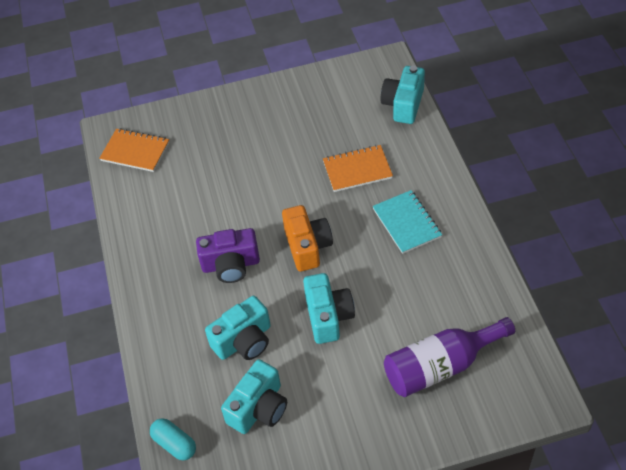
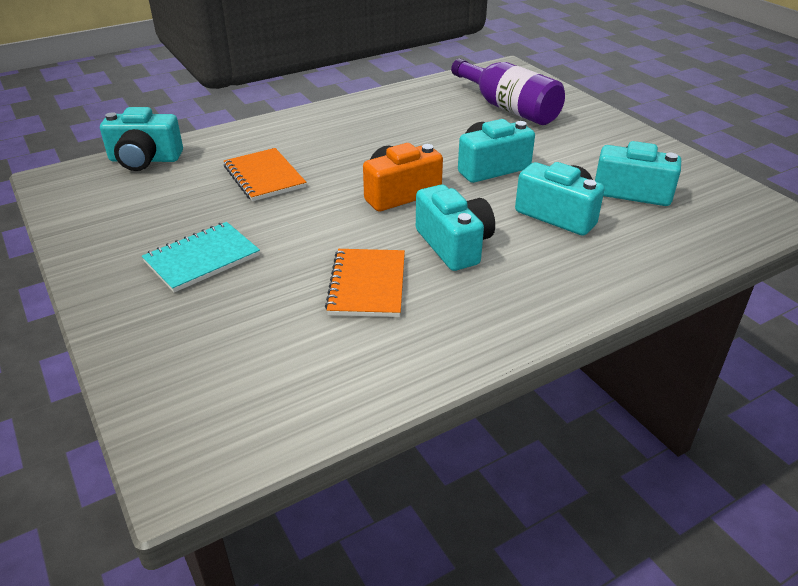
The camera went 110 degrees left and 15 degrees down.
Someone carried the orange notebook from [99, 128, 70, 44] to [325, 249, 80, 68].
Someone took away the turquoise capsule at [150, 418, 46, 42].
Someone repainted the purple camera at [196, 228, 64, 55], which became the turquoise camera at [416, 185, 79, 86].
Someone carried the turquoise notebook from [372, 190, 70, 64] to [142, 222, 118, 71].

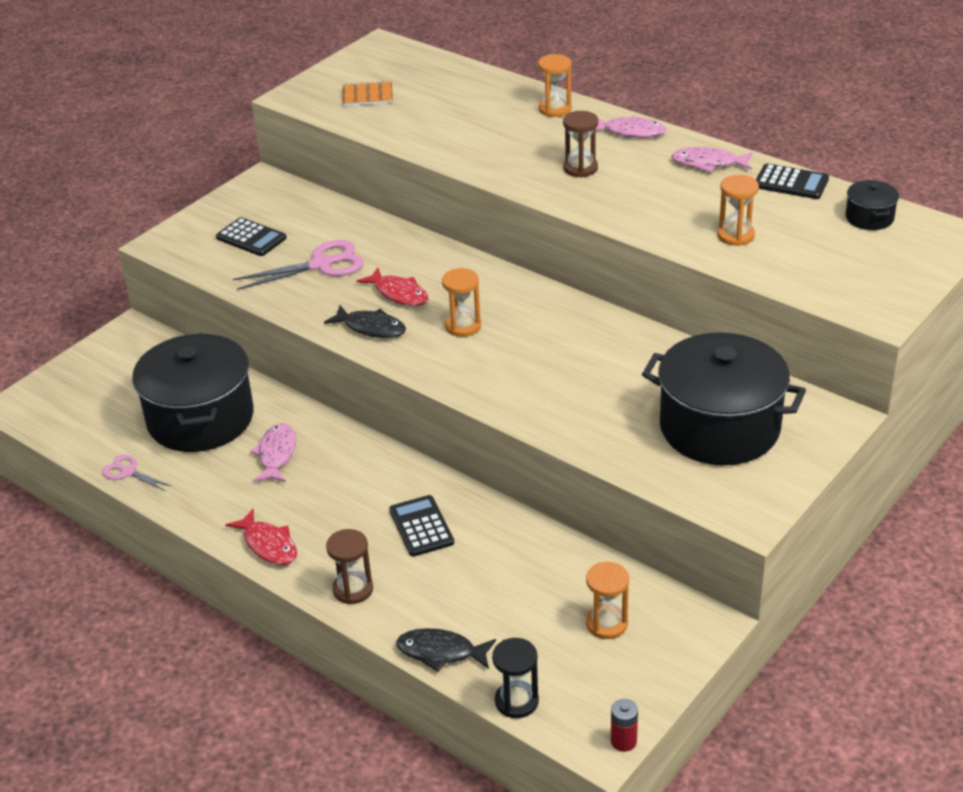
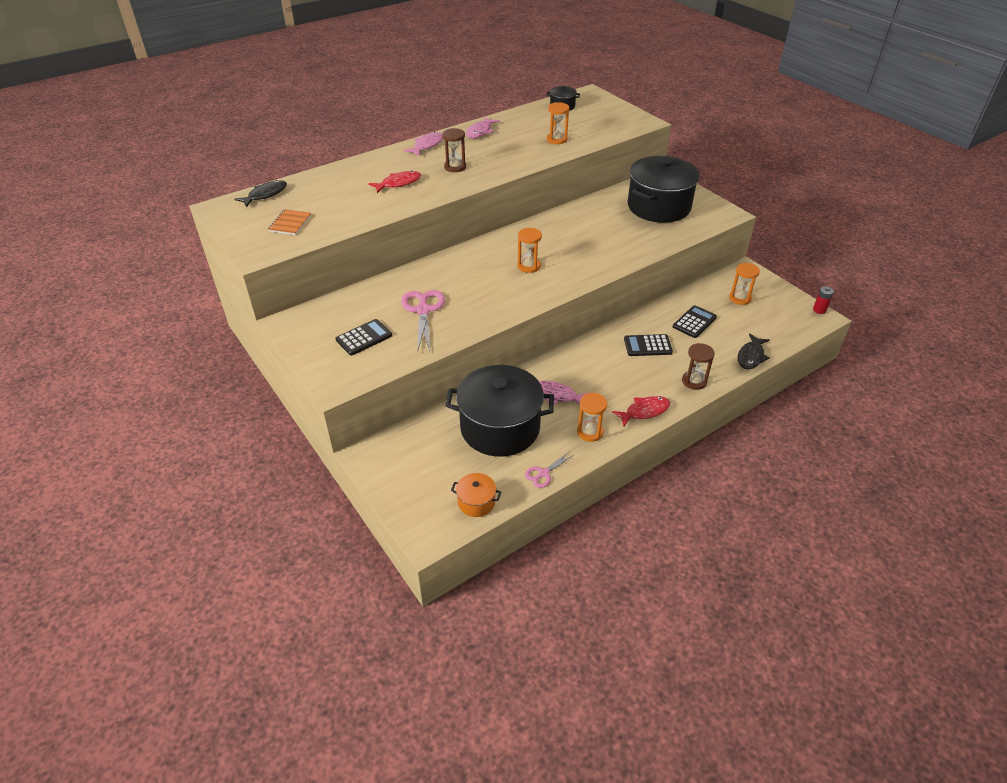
The camera went 75 degrees left and 5 degrees up.
Someone carried the black fish from [324, 305, 82, 33] to [234, 180, 53, 27].
Someone carried the red fish from [357, 267, 71, 39] to [369, 171, 52, 22].
Someone took away the black hourglass at [492, 638, 47, 80].
Someone carried the orange hourglass from [538, 54, 34, 63] to [577, 393, 30, 49].
Someone carried the black calculator from [756, 163, 73, 36] to [673, 305, 44, 33].
Someone put down the orange pot at [451, 473, 50, 44].

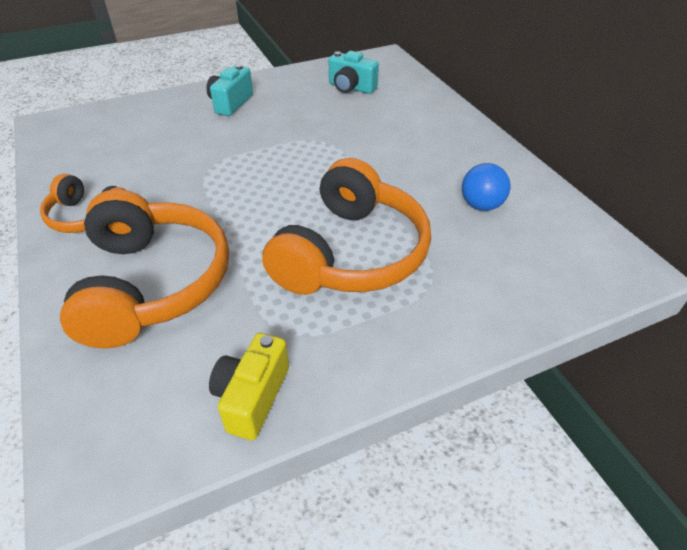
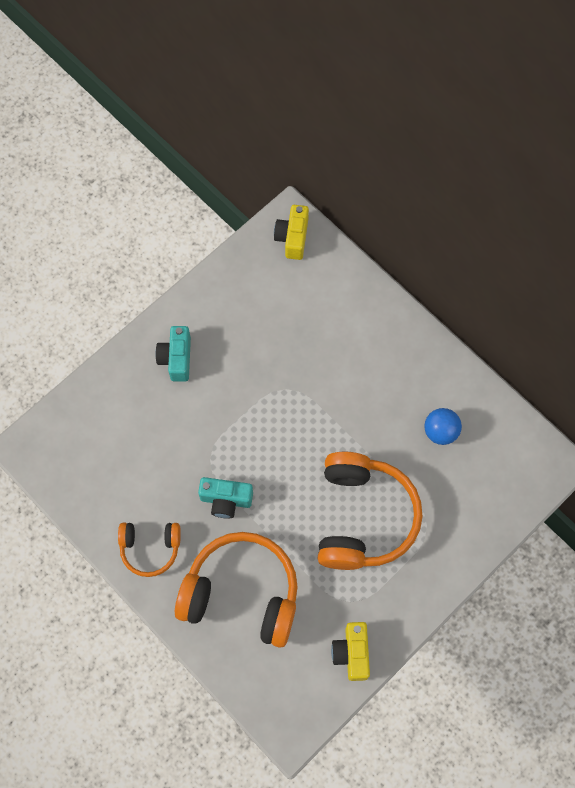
The camera went 20 degrees left and 25 degrees up.
Someone rotated the orange headphones at [60, 189, 169, 159] by 45 degrees counterclockwise.
Someone carried the turquoise camera from [329, 51, 50, 43] to [198, 477, 55, 42].
Someone put down the yellow camera at [274, 205, 35, 55].

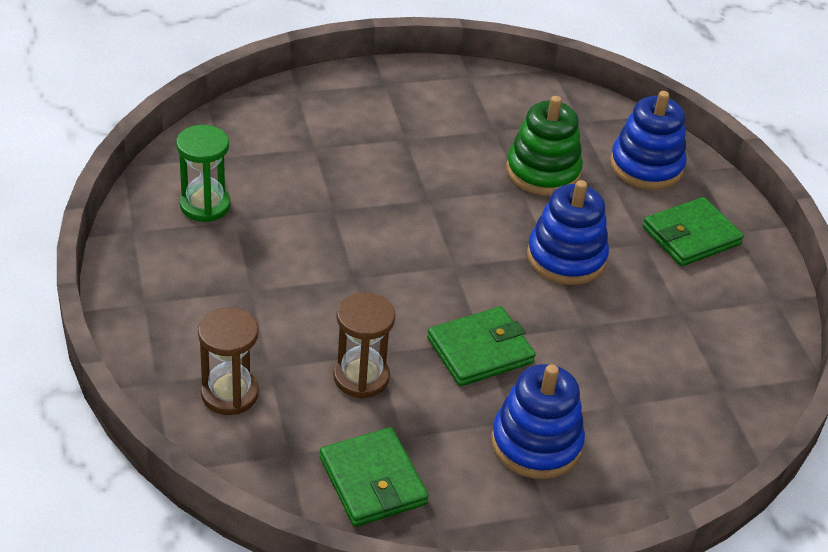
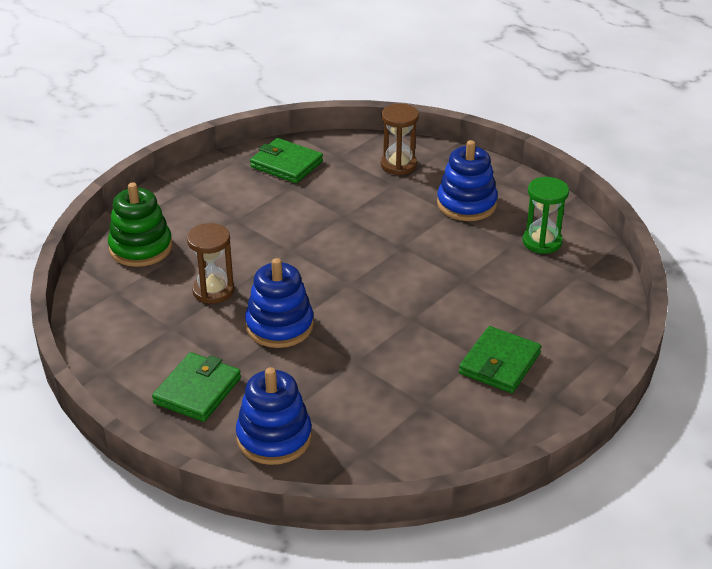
The camera went 150 degrees right and 5 degrees down.
Someone carried the brown hourglass from [333, 292, 62, 106] to [187, 223, 47, 81].
Someone carried the green wallet from [427, 306, 109, 80] to [459, 326, 82, 67].
Someone carried the blue stacking toy from [491, 364, 94, 115] to [437, 140, 61, 81].
Someone carried the green stacking toy from [506, 96, 77, 100] to [108, 182, 64, 85].

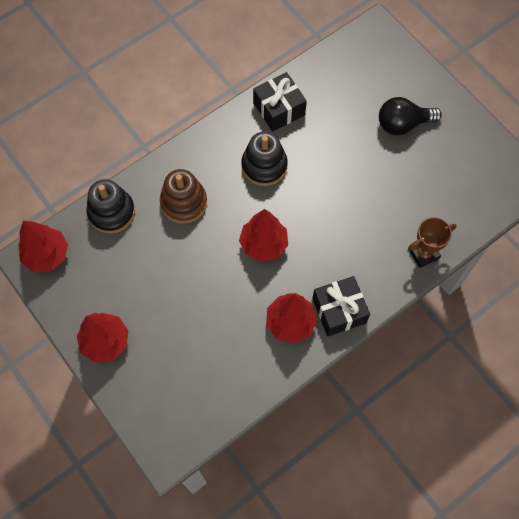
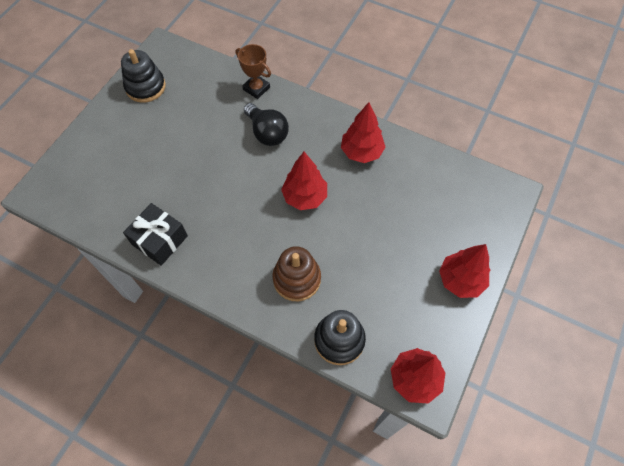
The camera went 115 degrees left and 5 degrees down.
Someone carried the black stacking toy from [241, 131, 47, 55] to [121, 49, 45, 54].
Someone took away the black gift at [312, 276, 58, 61].
Someone carried the black light bulb from [379, 97, 63, 38] to [244, 103, 45, 43].

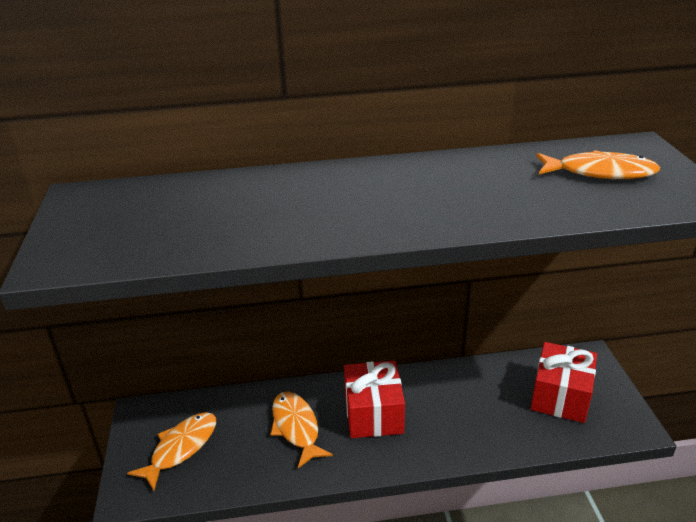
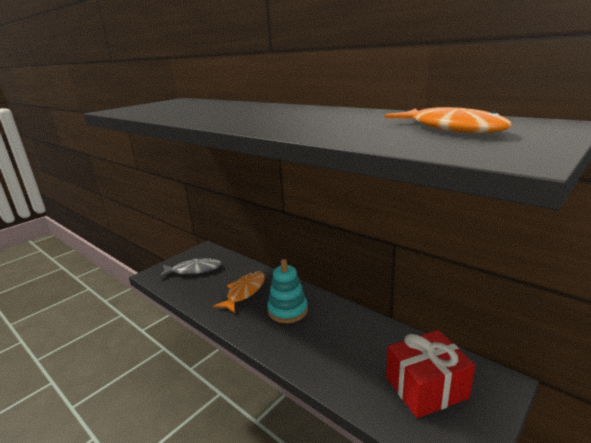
The camera went 50 degrees right and 10 degrees down.
Someone repainted the orange fish at [127, 412, 89, 79], which became the grey fish at [159, 258, 63, 20].
Someone swapped the red gift at [344, 361, 61, 77] for the turquoise stacking toy at [267, 259, 41, 64].

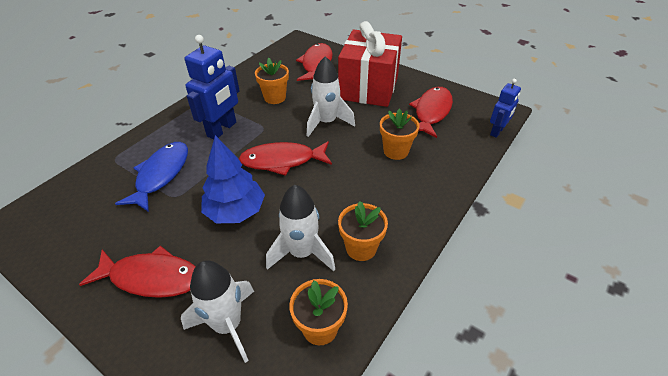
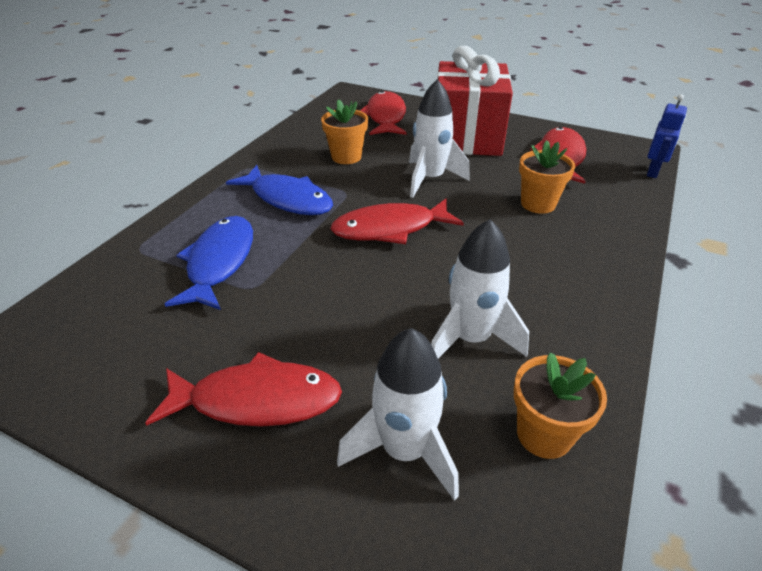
The camera went 10 degrees left and 5 degrees down.
Someone swapped the blue robot at [185, 35, 55, 104] for the blue fish at [226, 165, 107, 50].
Someone took away the blue tree at [201, 135, 64, 88].
Someone took away the orange flower pot at [338, 201, 50, 60].

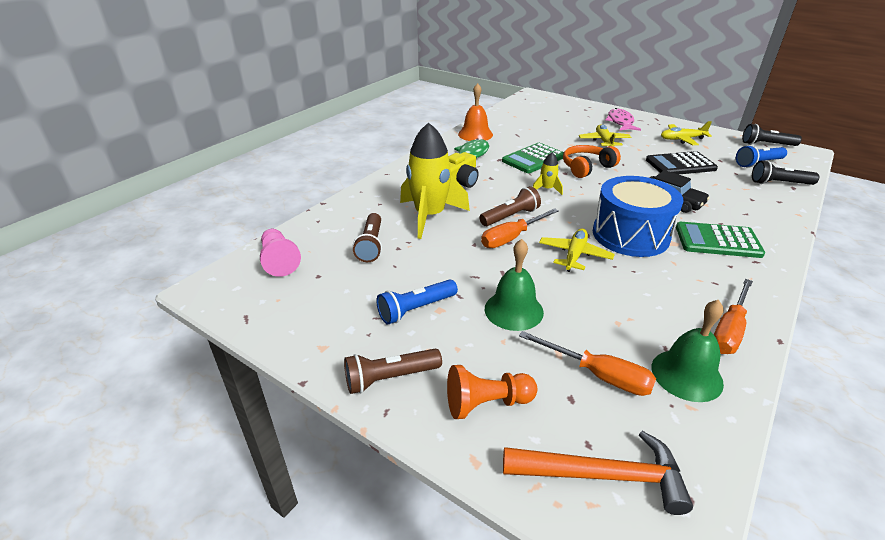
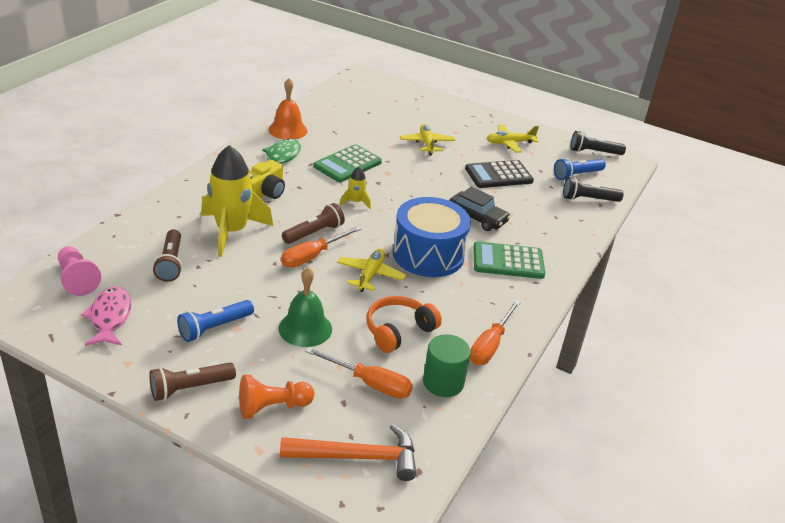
The camera went 10 degrees left and 0 degrees up.
Someone carried the orange headphones from [563, 145, 58, 33] to [366, 296, 76, 57].
Someone carried the pink fish from [605, 108, 36, 23] to [81, 286, 50, 60].
Someone swapped the green bell at [652, 300, 72, 102] for the green cylinder at [423, 334, 48, 63].

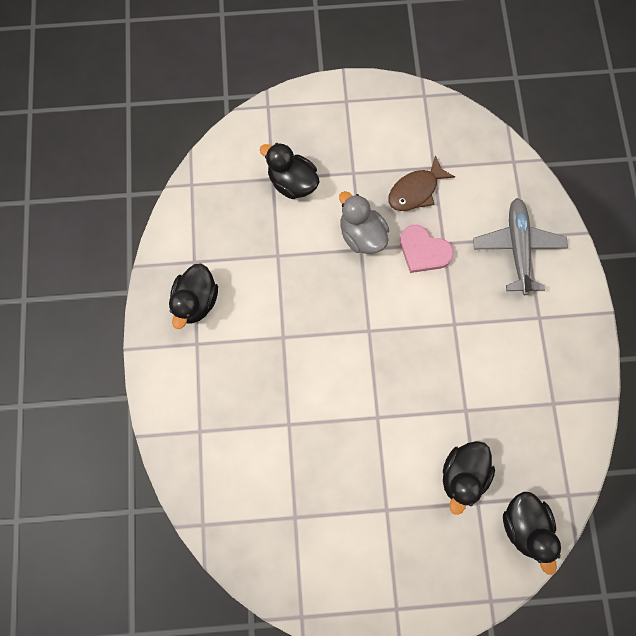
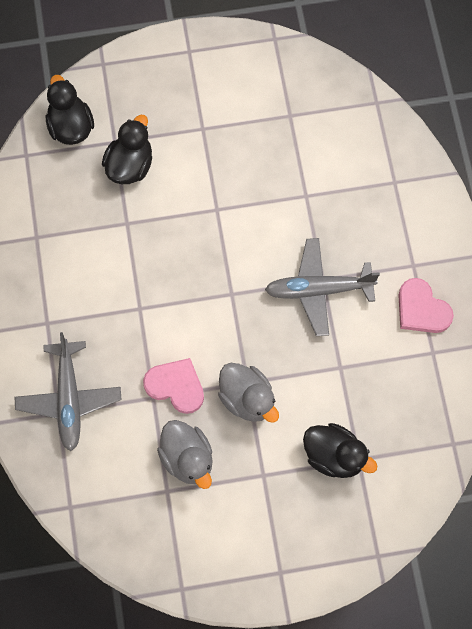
The camera went 175 degrees right and 5 degrees down.
Someone swapped the black duck at [169, 263, 49, 66] for the pink heart at [398, 278, 56, 55].
Someone swapped the brown fish at [389, 155, 66, 56] for the grey duck at [157, 420, 56, 69].
Someone put down the grey plane at [265, 238, 115, 98].

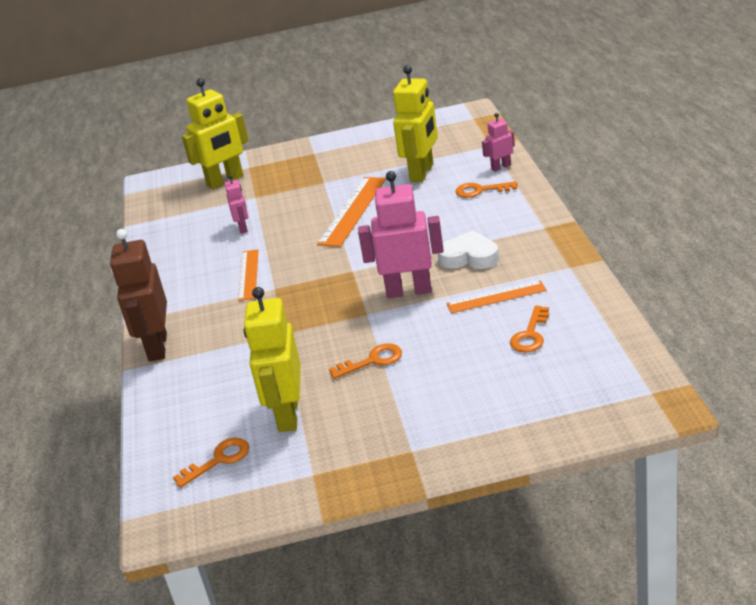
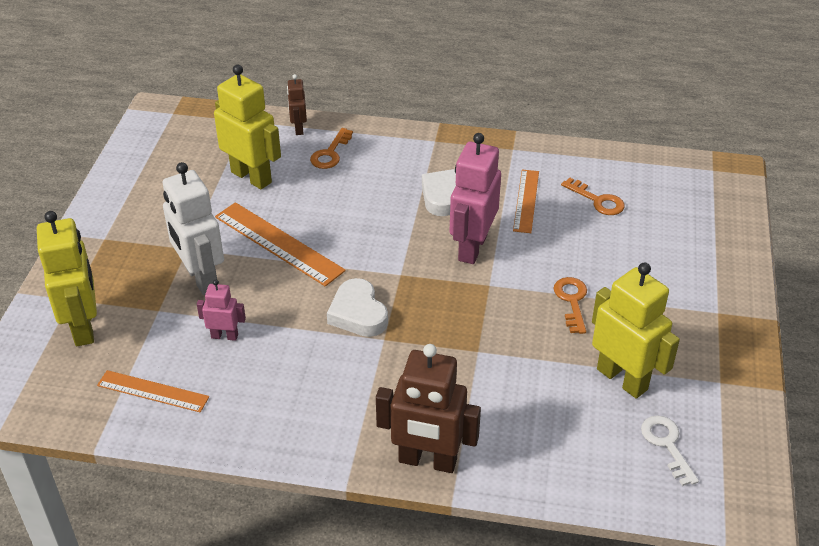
The camera went 75 degrees left and 10 degrees up.
Someone repainted the orange key at [173, 438, 76, 50], which became the white key at [641, 416, 58, 70].
Someone carried the orange ruler from [238, 249, 21, 52] to [97, 370, 112, 42].
Someone rotated the yellow robot at [244, 287, 57, 145] by 150 degrees counterclockwise.
Someone repainted the pink robot at [482, 113, 33, 59], which became the brown robot at [287, 74, 20, 61].
Someone put down the white robot at [163, 162, 61, 133].
Someone put down the white heart at [327, 278, 61, 59].

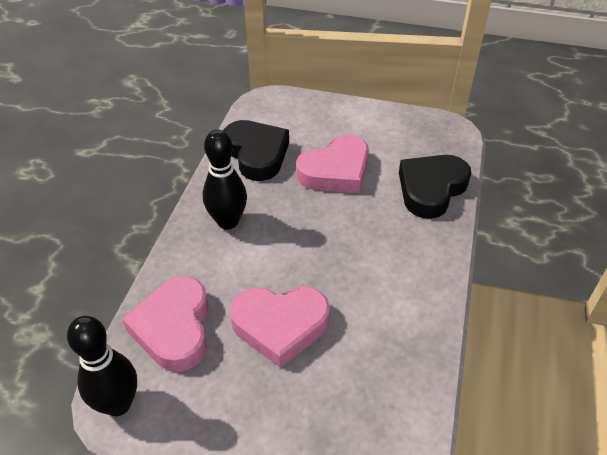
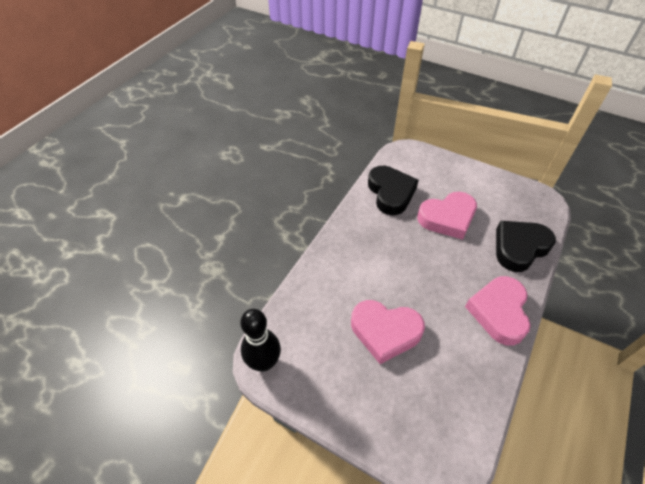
The camera went 15 degrees right and 5 degrees up.
Someone carried the pink heart from [122, 276, 87, 96] to [465, 276, 66, 70].
Someone took away the black bowling pin at [203, 130, 44, 99].

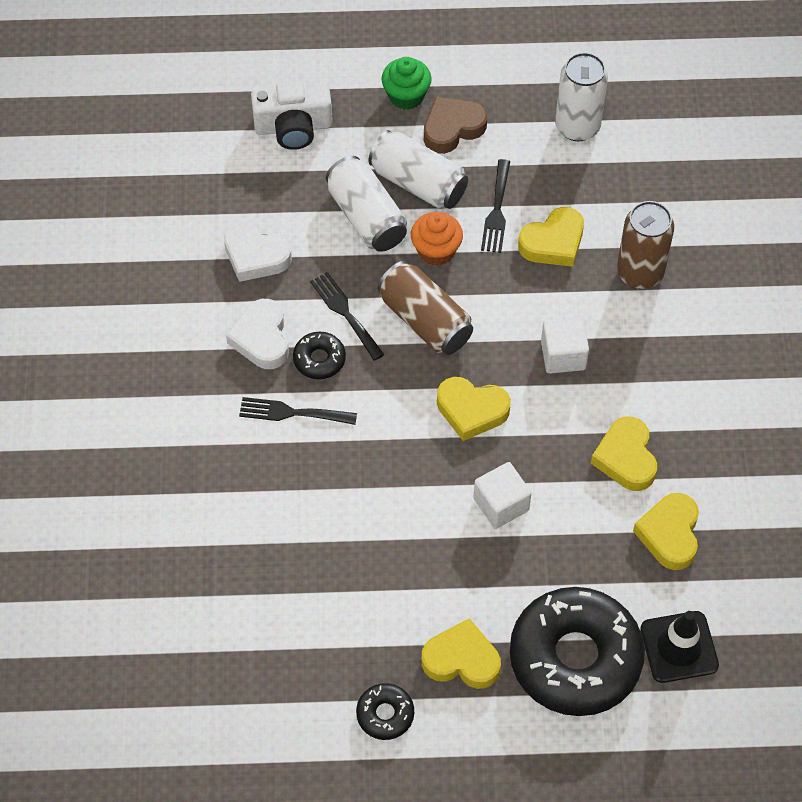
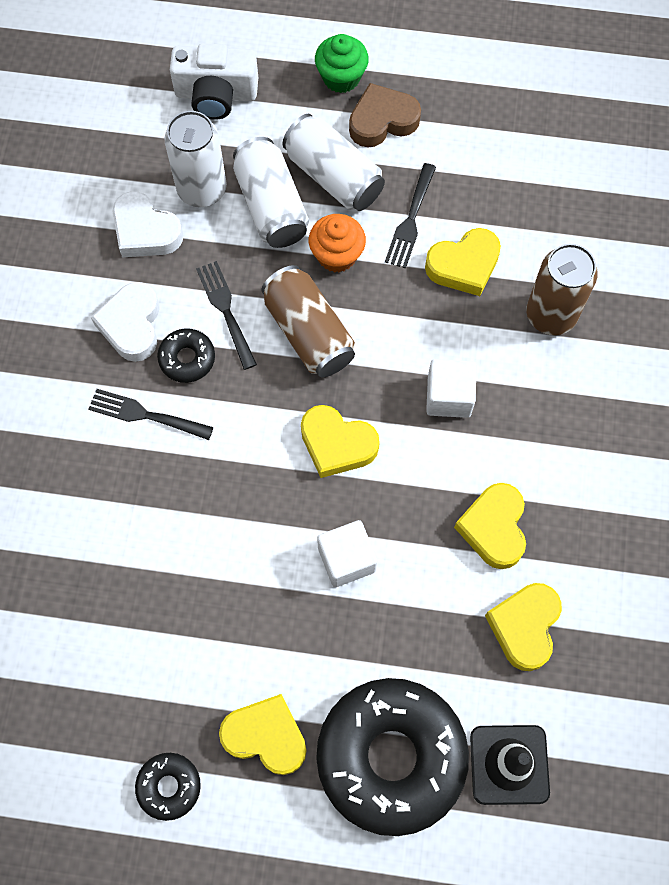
The camera went 10 degrees right and 10 degrees up.
Someone carried the white can from [555, 52, 53, 89] to [164, 111, 63, 96].

